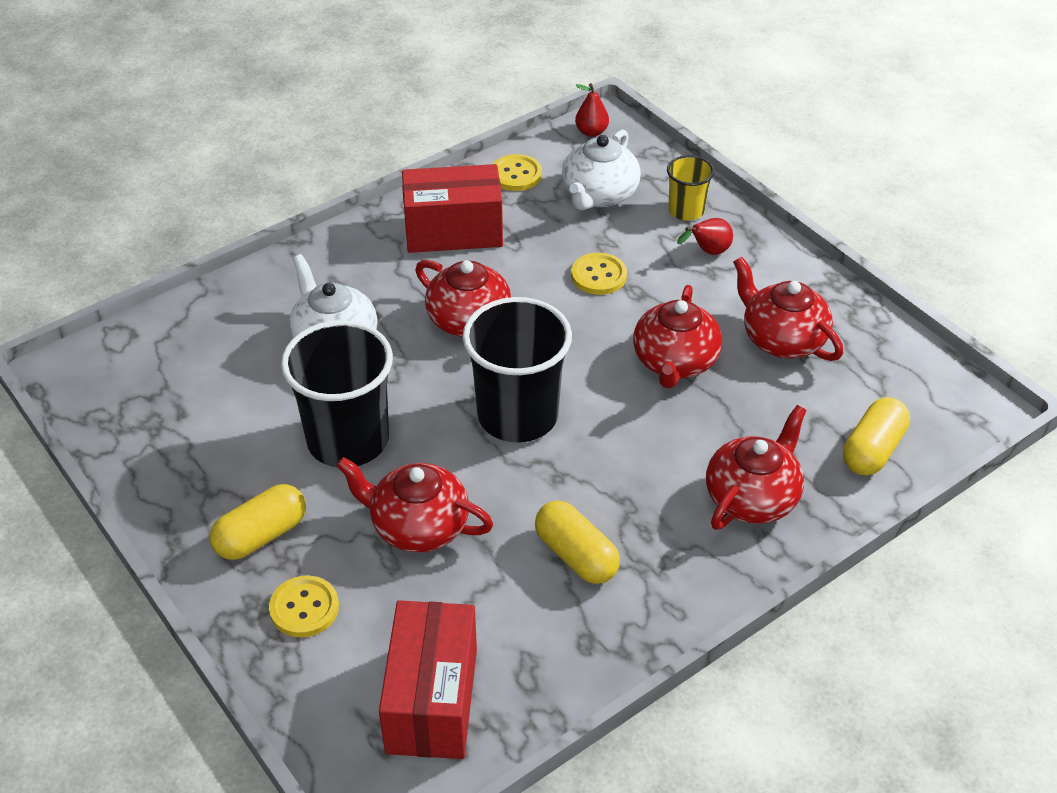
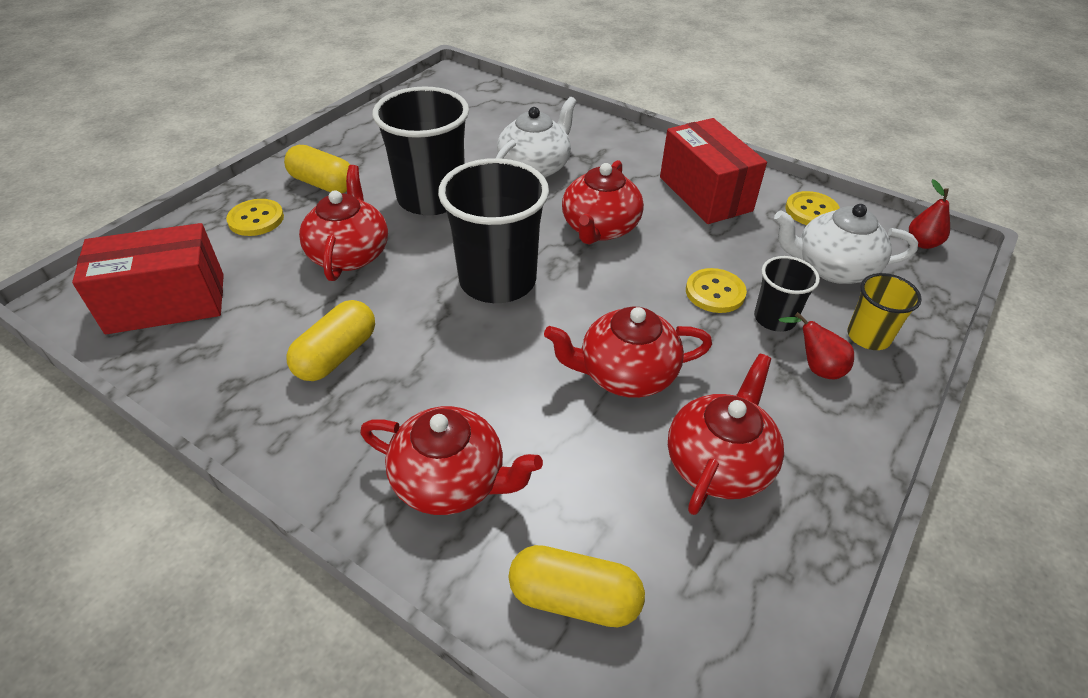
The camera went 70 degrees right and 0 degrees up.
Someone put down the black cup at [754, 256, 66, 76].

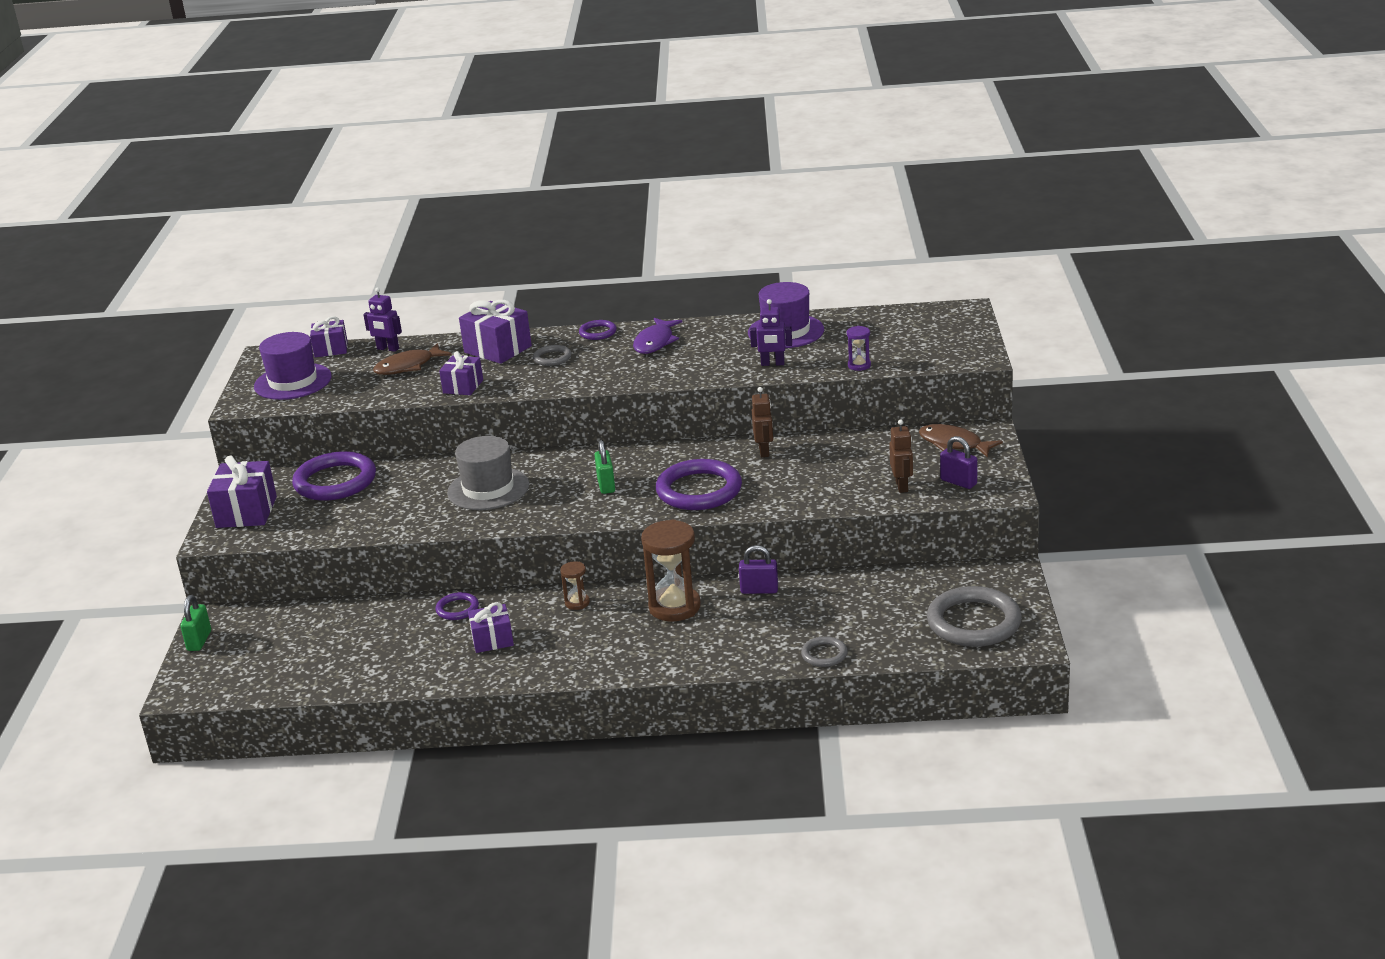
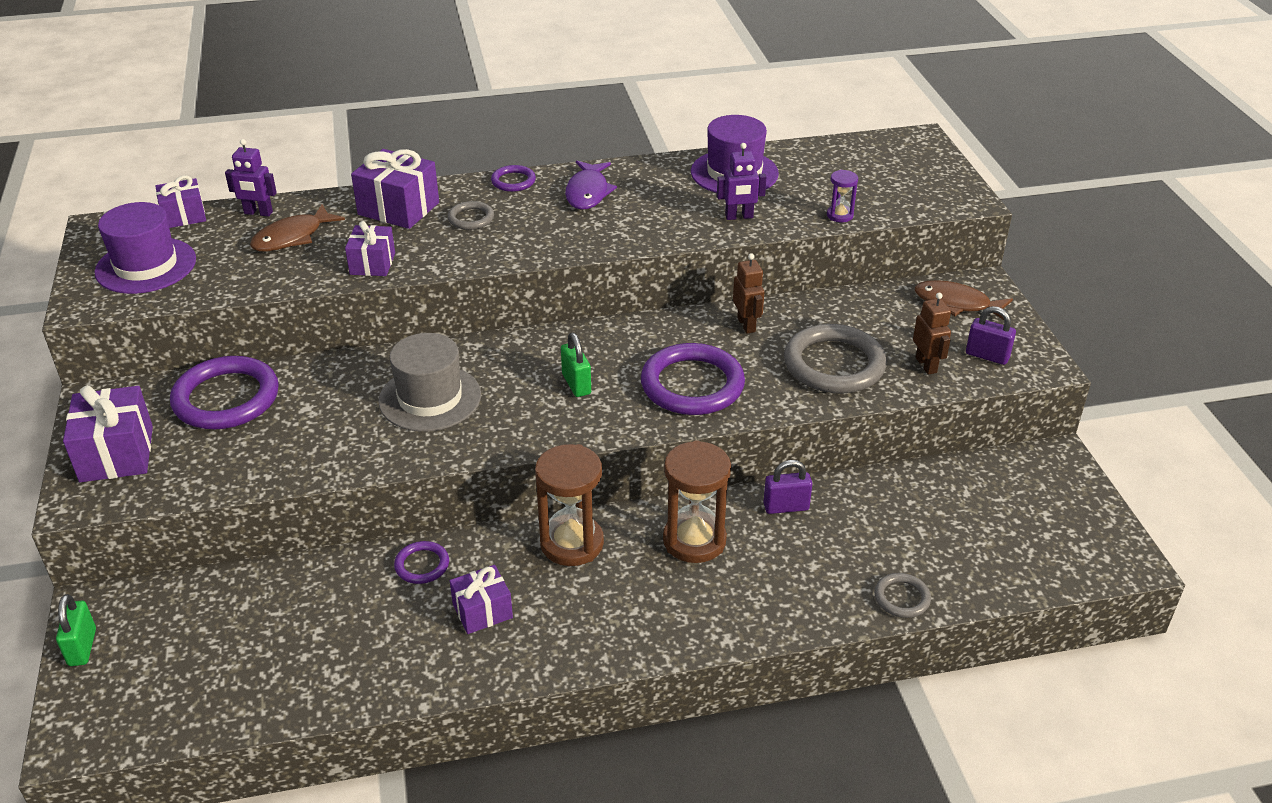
The camera went 15 degrees left and 10 degrees up.
Someone scaled the brown hourglass at [560, 561, 30, 49] by 2.06.
Someone carried the grey ring from [927, 586, 95, 61] to [784, 324, 103, 69].

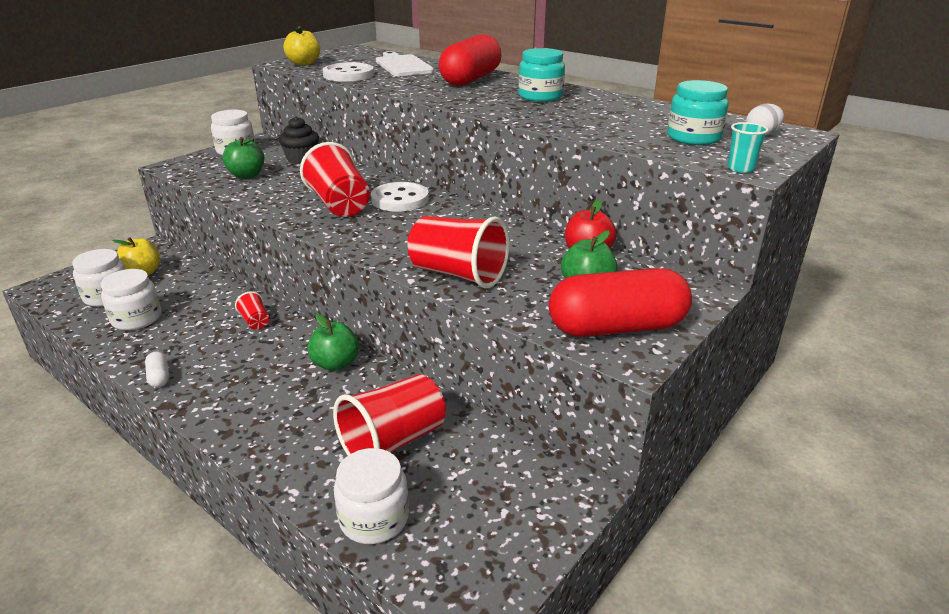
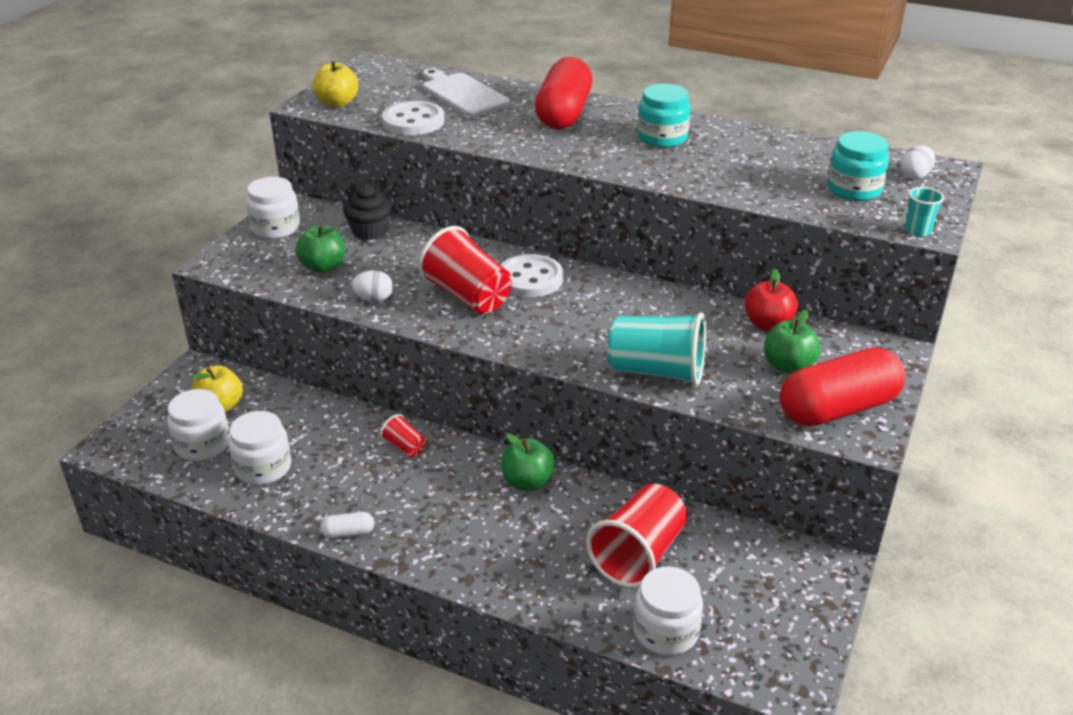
The camera went 15 degrees left and 5 degrees up.
Someone rotated the white capsule at [145, 351, 24, 36] by 60 degrees counterclockwise.
Someone repainted the red cup at [407, 216, 103, 72], which became the turquoise cup at [608, 312, 98, 74].
Someone put down the white egg at [351, 270, 42, 32].

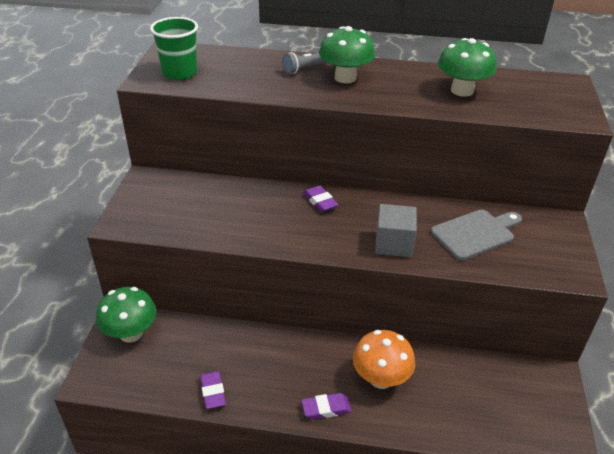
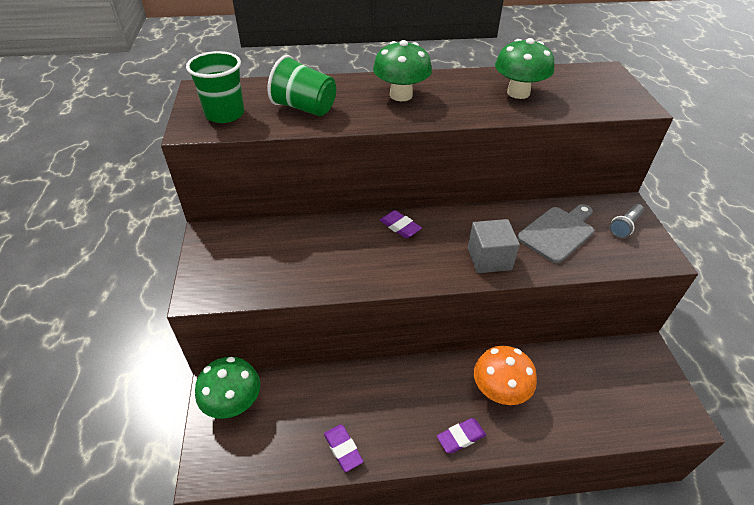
The camera went 15 degrees left and 5 degrees up.
Someone carried the grey flashlight from [282, 52, 45, 22] to [609, 204, 35, 34].
Someone put down the green cup at [267, 55, 69, 61].

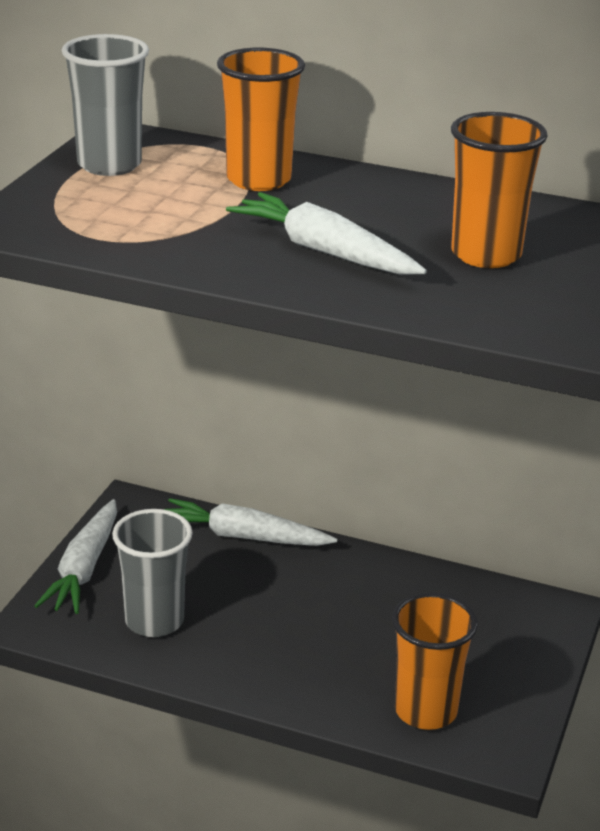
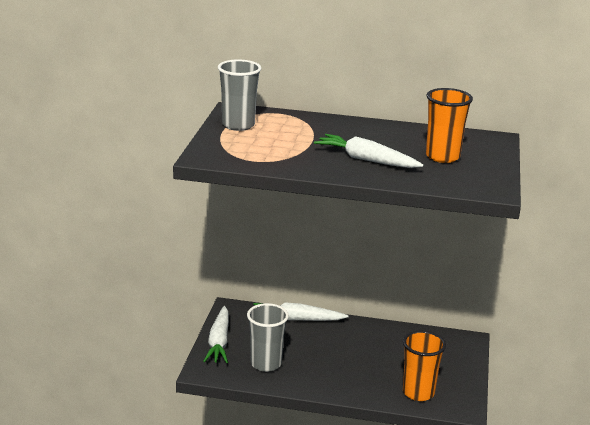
The camera went 10 degrees left and 5 degrees down.
Someone took away the orange cup at [217, 48, 88, 143].

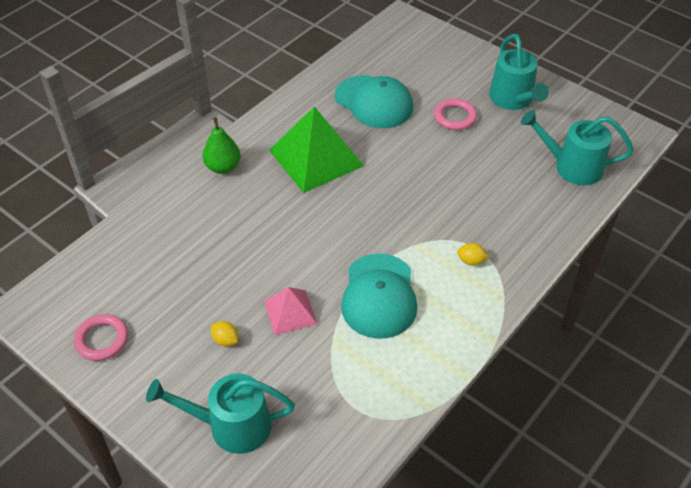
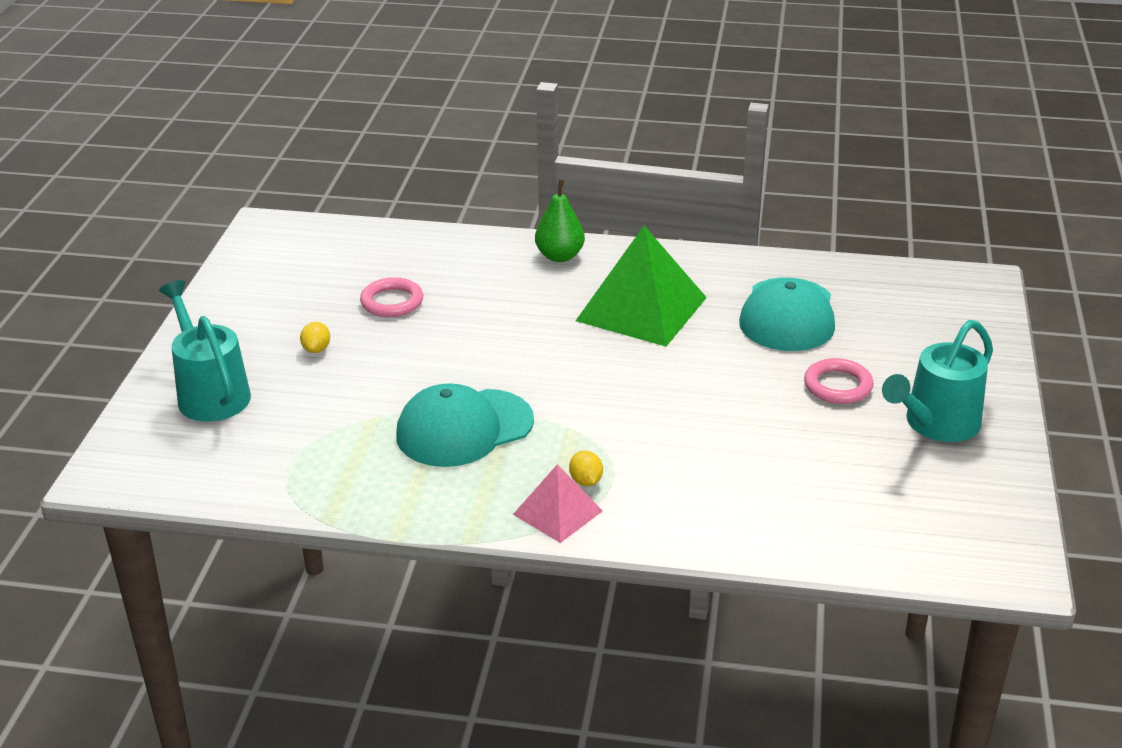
The camera went 60 degrees right and 15 degrees down.
Someone carried the pink ring from [74, 314, 54, 47] to [360, 277, 63, 40].
Someone carried the pink pyramid from [264, 287, 53, 48] to [513, 464, 90, 79].
Someone took away the turquoise watering can at [521, 110, 113, 75].

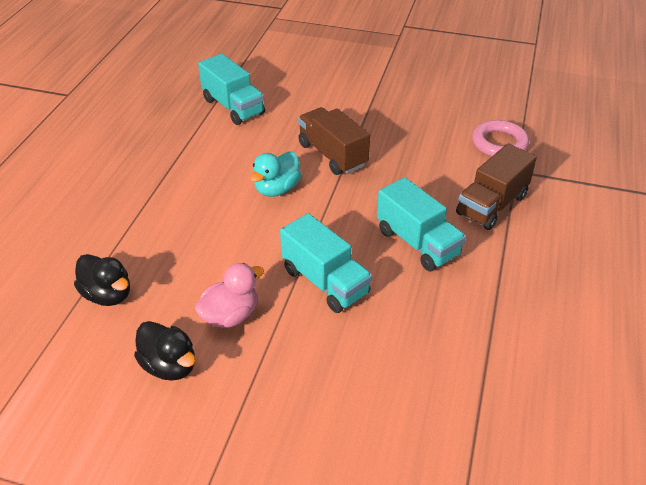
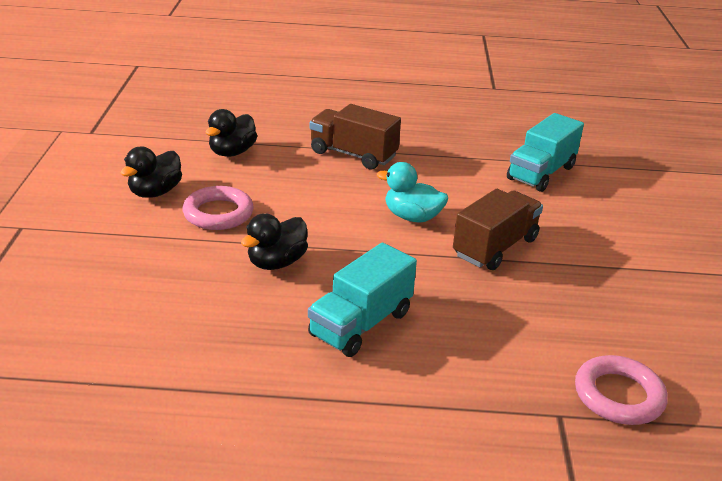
The camera went 75 degrees right and 10 degrees down.
Someone swapped the pink duck at [195, 263, 69, 65] for the pink ring at [183, 186, 71, 44].
Someone swapped the turquoise truck at [280, 213, 92, 100] for the black duck at [241, 213, 67, 57].
Someone carried the brown truck from [456, 143, 81, 87] to [309, 104, 92, 66].

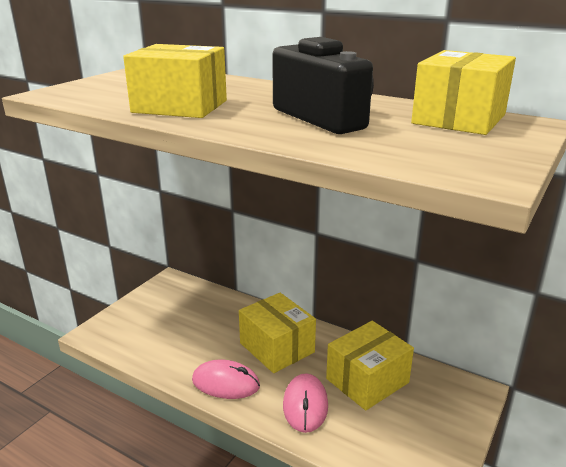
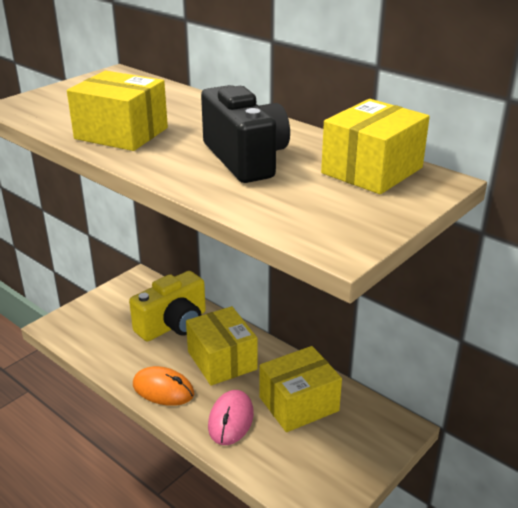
The camera went 10 degrees right and 5 degrees up.
Someone repainted the pink mouse at [192, 360, 68, 39], which became the orange mouse at [133, 366, 61, 40].
Someone put down the yellow camera at [129, 271, 77, 70].

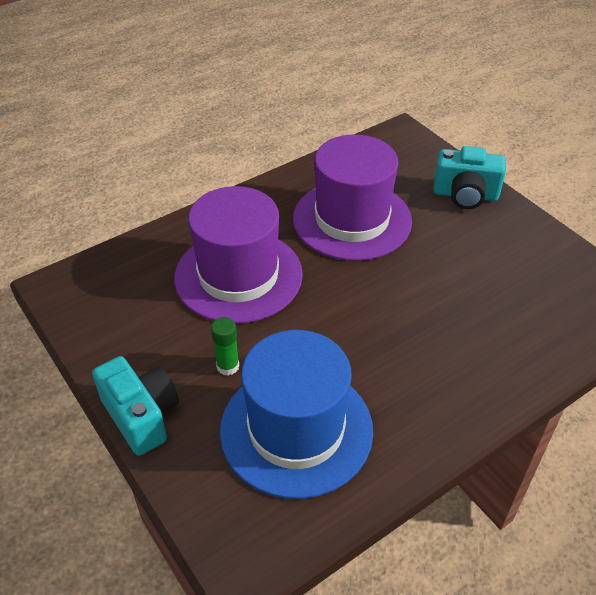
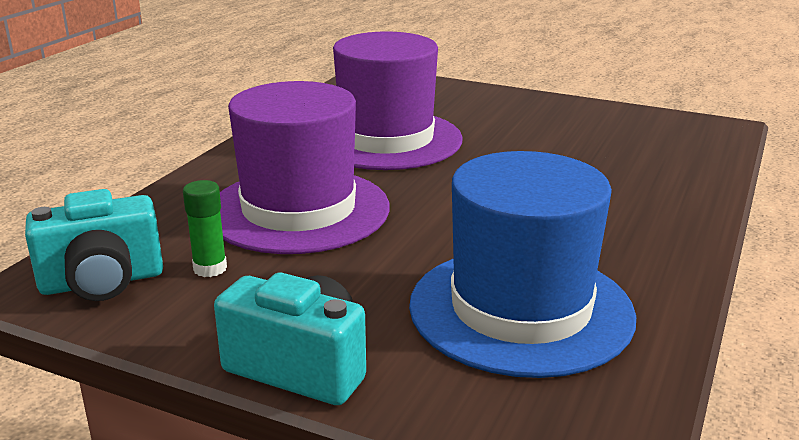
The camera went 30 degrees left and 20 degrees down.
Someone carried the green glue stick from [211, 317, 28, 59] to [183, 180, 44, 97].
Someone carried the turquoise camera from [433, 146, 73, 63] to [25, 189, 138, 112].

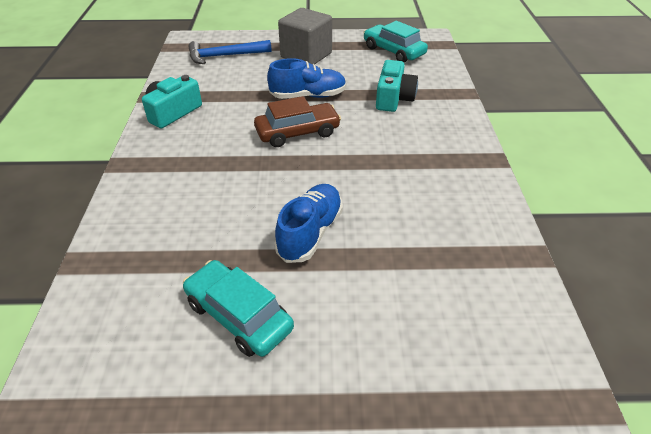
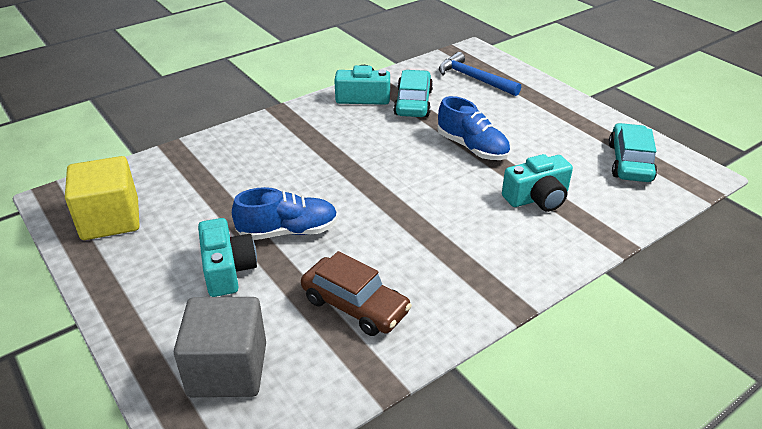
The camera went 55 degrees right and 5 degrees down.
Someone carried the turquoise car from [183, 260, 111, 97] to [393, 70, 40, 47].
Someone carried the brown car from [254, 96, 87, 51] to [301, 251, 111, 85].
Someone carried the grey cube from [278, 8, 54, 56] to [174, 297, 92, 100].
Someone put down the yellow cube at [65, 156, 75, 84].
Someone put down the turquoise camera at [198, 218, 59, 79].

